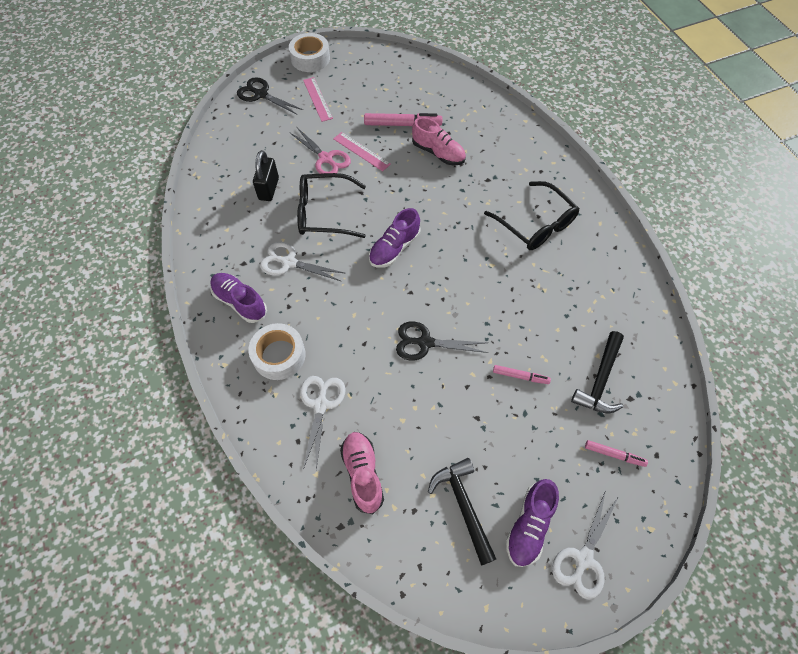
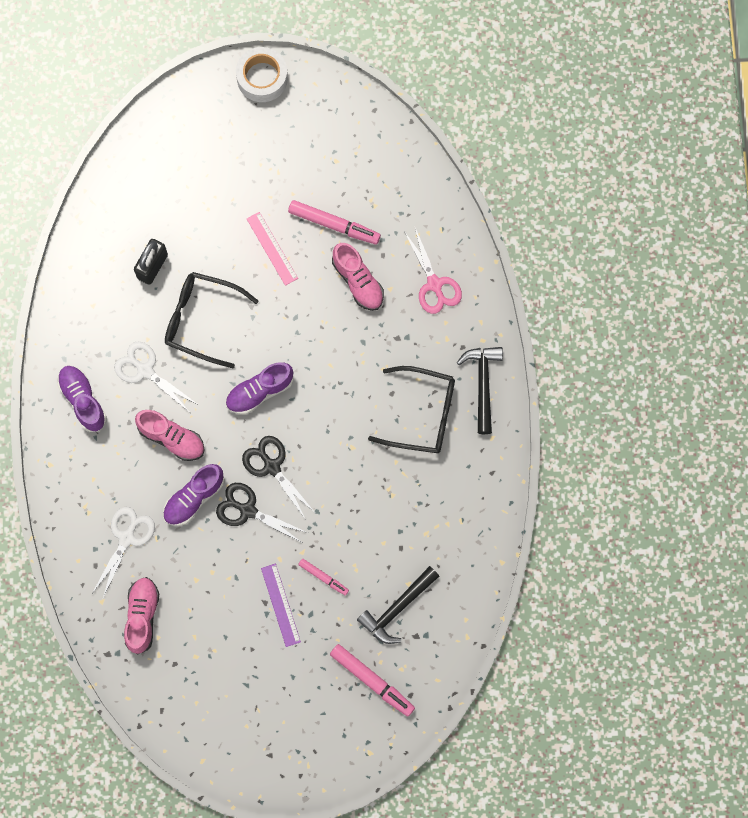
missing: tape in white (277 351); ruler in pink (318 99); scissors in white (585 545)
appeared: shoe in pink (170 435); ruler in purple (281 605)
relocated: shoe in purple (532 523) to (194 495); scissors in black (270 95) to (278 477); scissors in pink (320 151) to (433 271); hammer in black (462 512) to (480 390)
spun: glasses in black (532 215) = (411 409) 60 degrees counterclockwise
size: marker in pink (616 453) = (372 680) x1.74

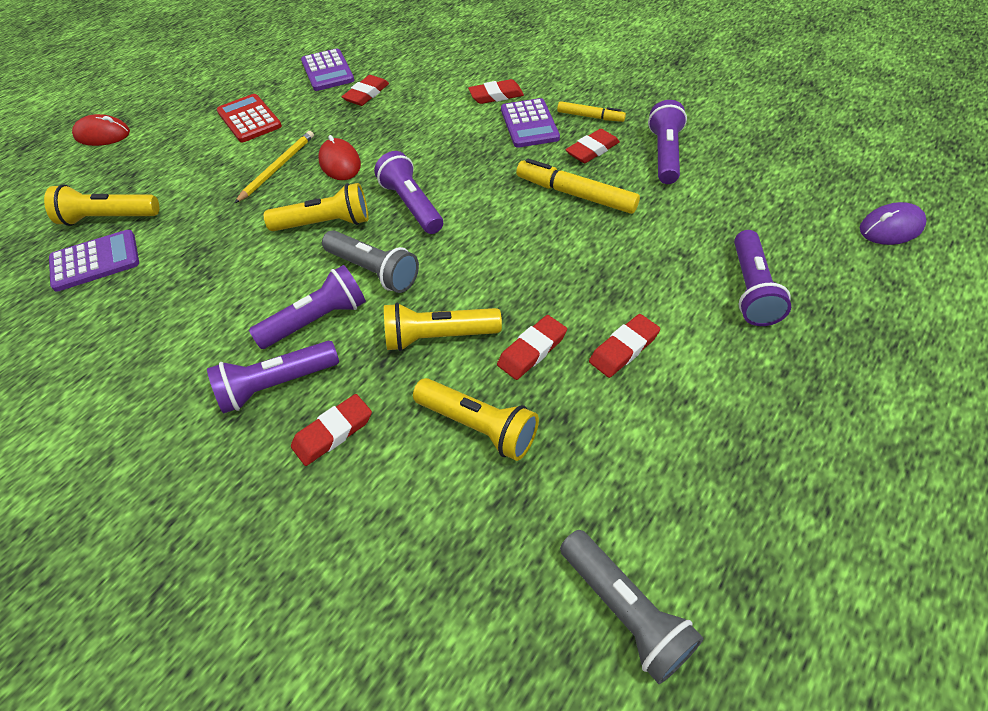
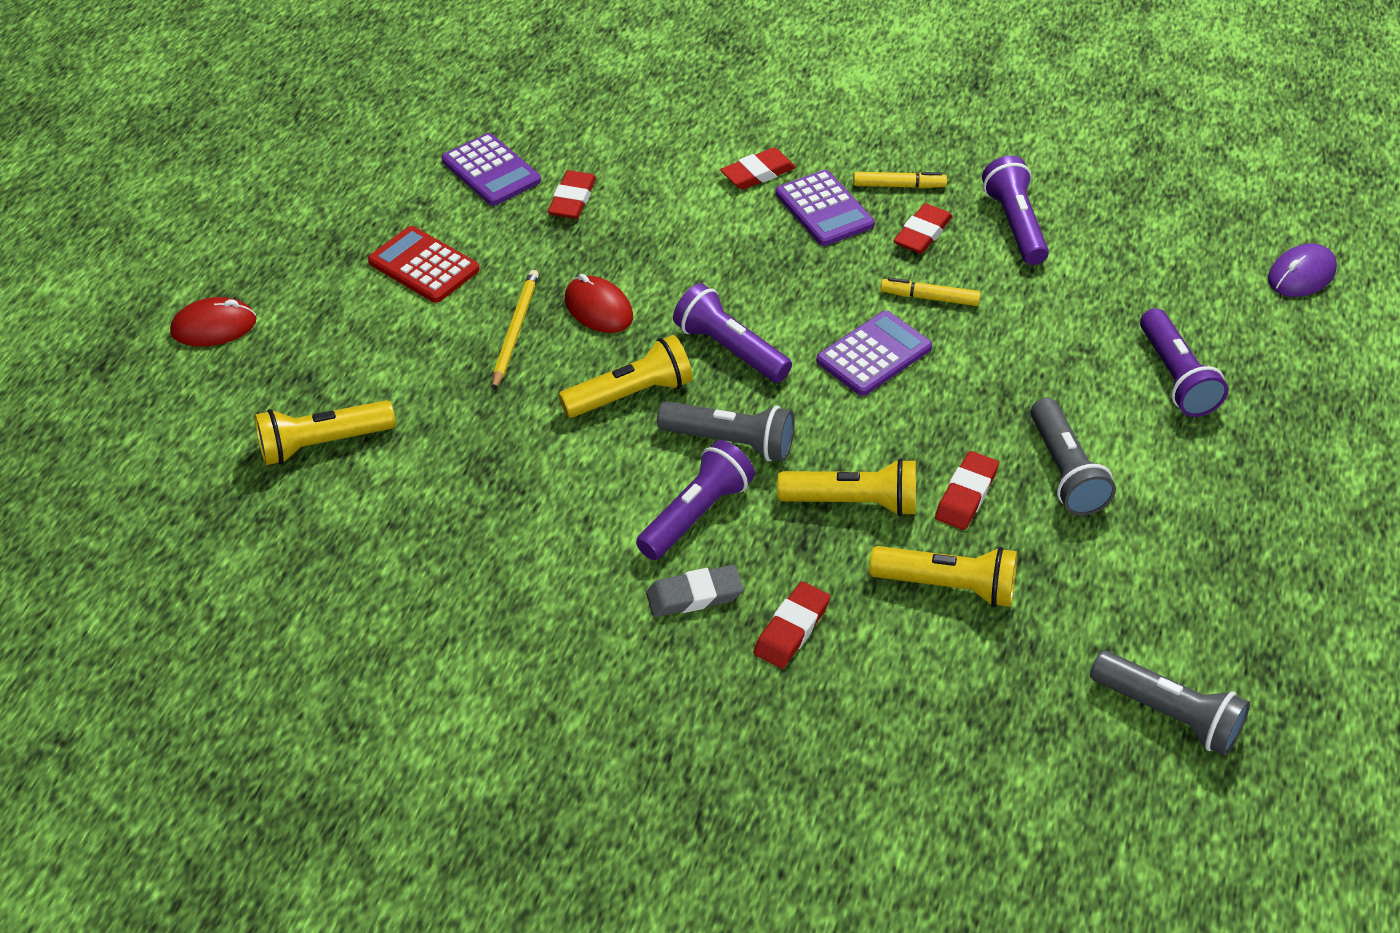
relocated: calculator in purple (94 261) to (874 353)
exchanged: flashlight in purple (273 377) to eraser in grey (695 591); eraser in red (624 346) to flashlight in grey (1073 457)
spun: flashlight in yellow (443 327) = (846 487) 150 degrees counterclockwise
size: marker in yellow (578 186) = (930 291) x0.60

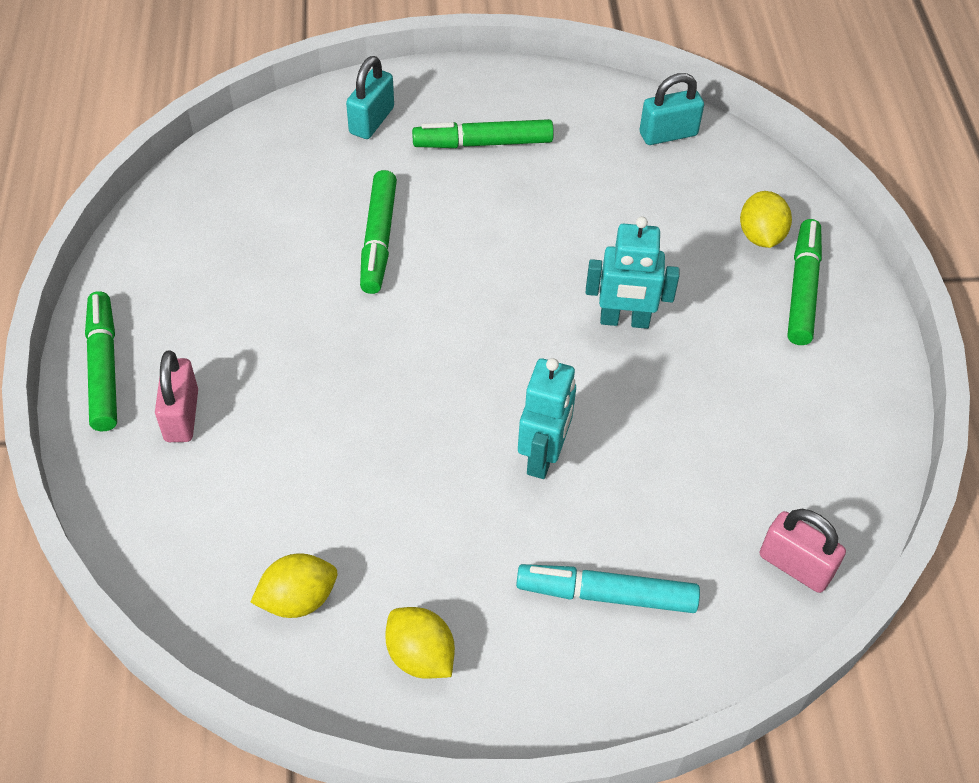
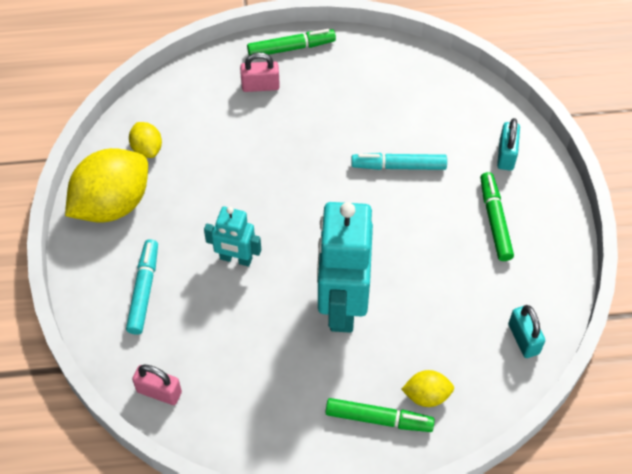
colour: marker in green (378 232) to marker in turquoise (399 161)
spun: padlock in pink (803 551) = (157 385) 75 degrees clockwise; padlock in turquoise (370 97) = (508 144) 75 degrees clockwise
size: lemon in yellow (420 642) = (106 185) x2.08; robot in turquoise (633 273) = (345 267) x1.92

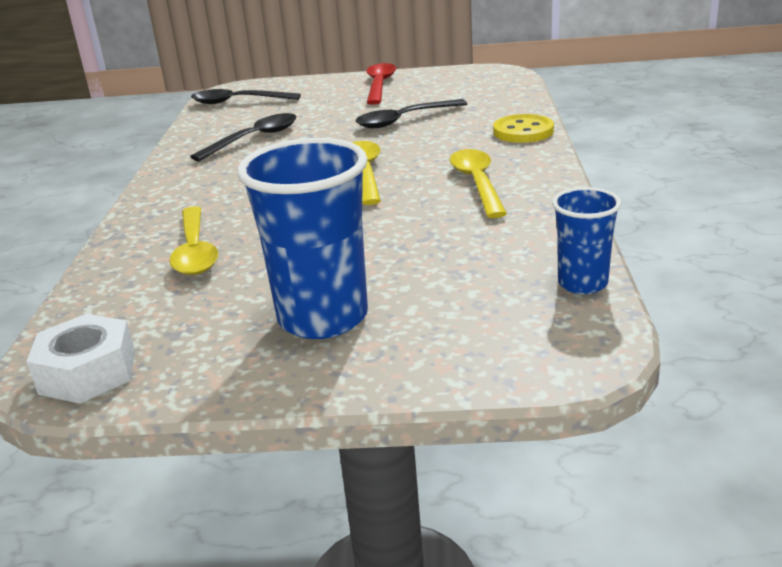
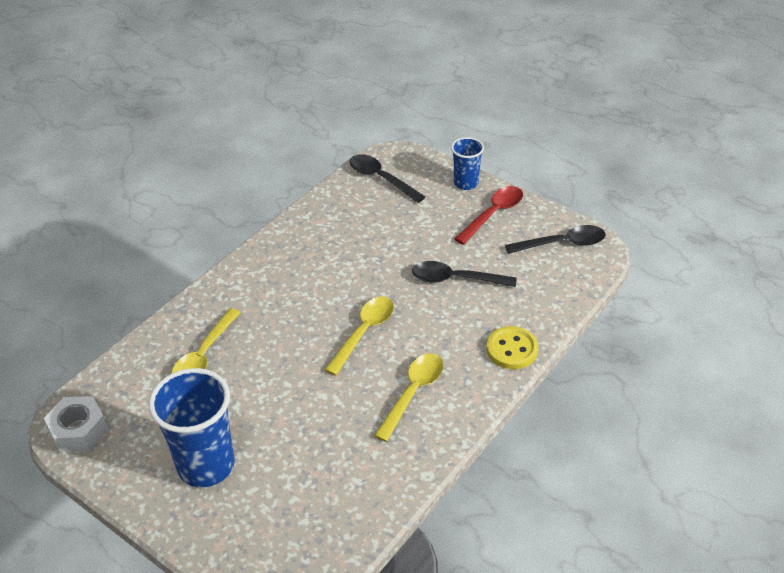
relocated: cup in blue (586 240) to (467 163); spoon in black (243 137) to (555 239)

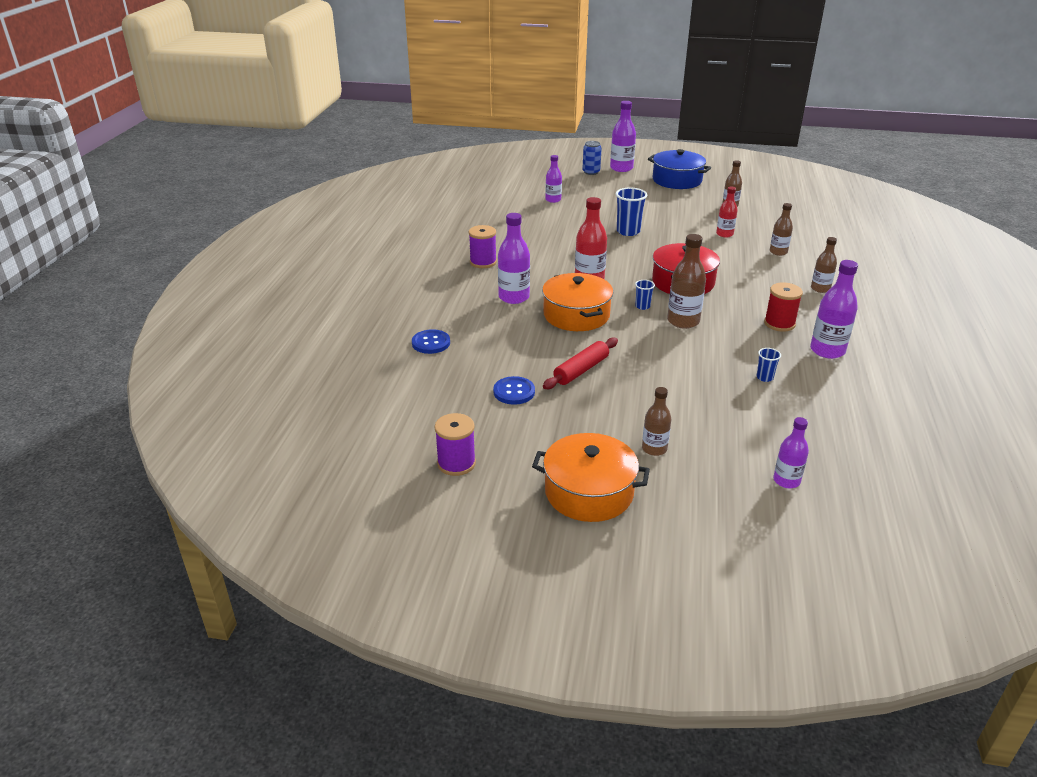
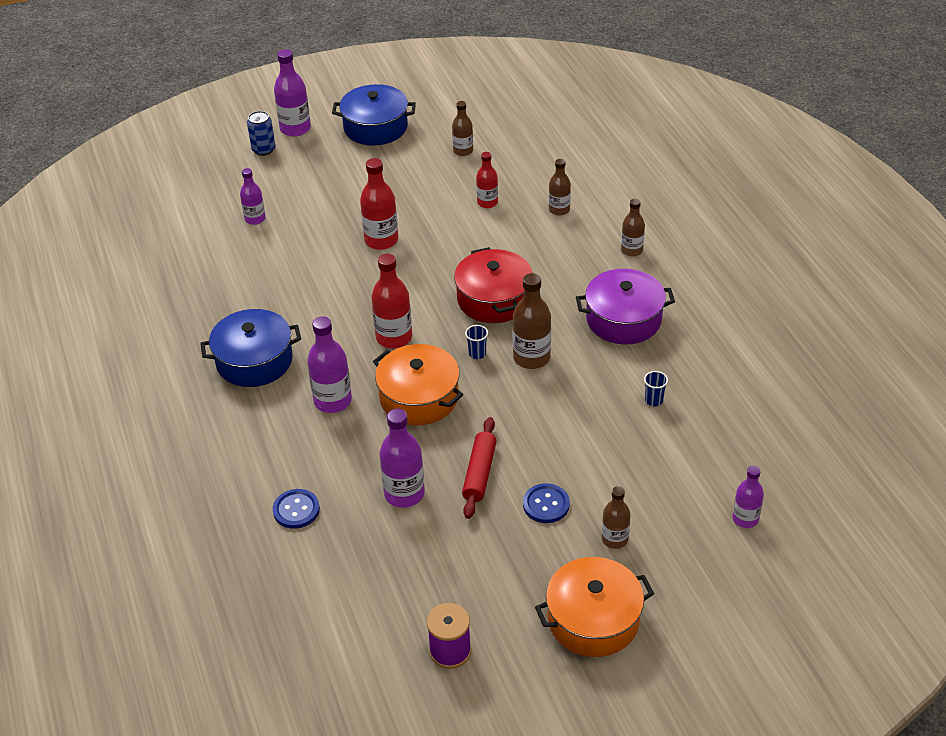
relocated: bottle in purple (834 309) to (402 458); button in blue (514 390) to (546 503)
exchanged: spool in purple (483 246) to pot in blue (250 348); cup in blue (631 212) to bottle in red (379 204); spool in red (783 307) to pot in purple (625 306)

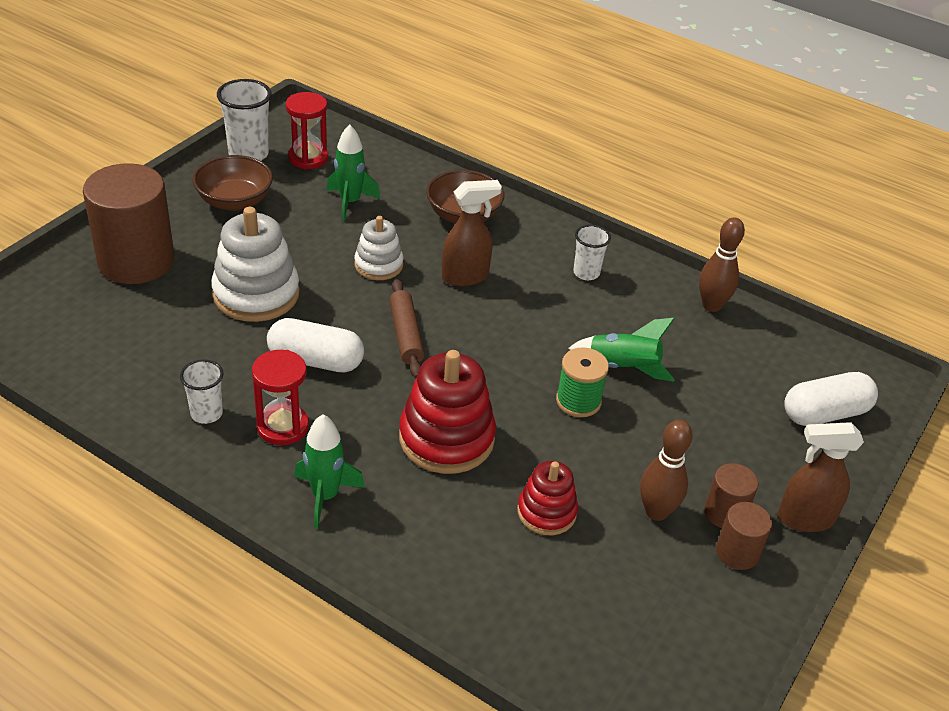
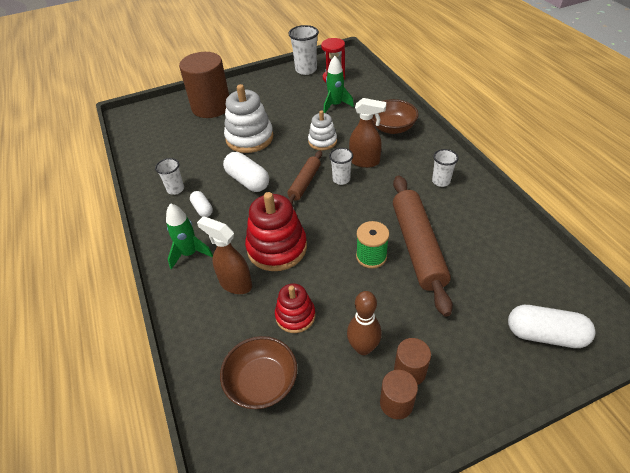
missing: bowling pin in brown (722 264)
appeared: cup in white (341 166)
relocated: spray bottle in brown (821 477) to (224 255); bowl in brown (232 183) to (258 372)
exchanged: hourglass in red (280 397) to capsule in white (201 204); rocket in green (621 350) to rolling pin in brown (423 246)

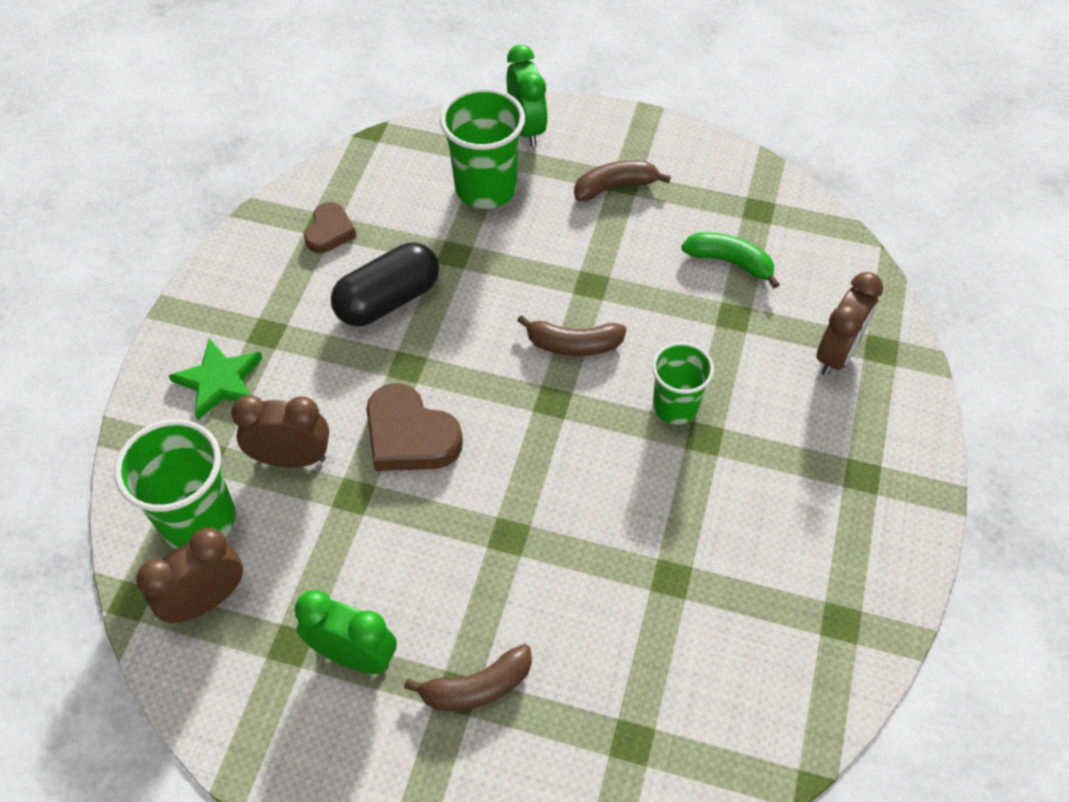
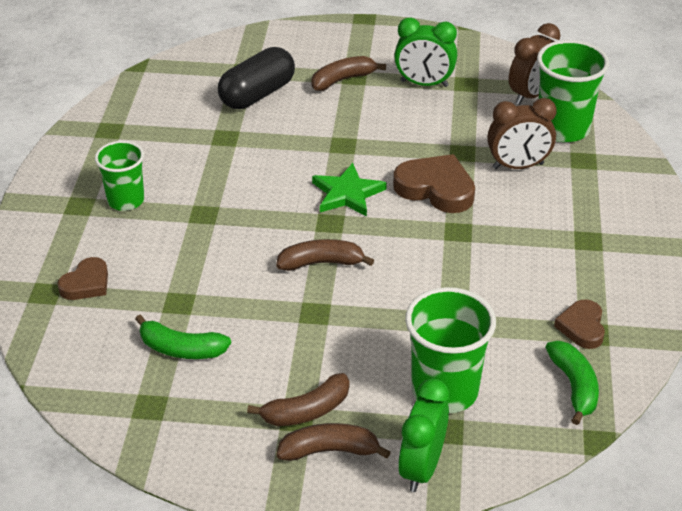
appeared: banana in brown (334 442); banana in green (572 383)
relocated: cup in green (683 383) to (119 176); capsule in black (385 284) to (256 78); star in green (215 379) to (349 190)
exchanged: clock in brown (849 324) to heart in brown (82 278)
spun: clock in green (527 96) = (423 435) 45 degrees clockwise

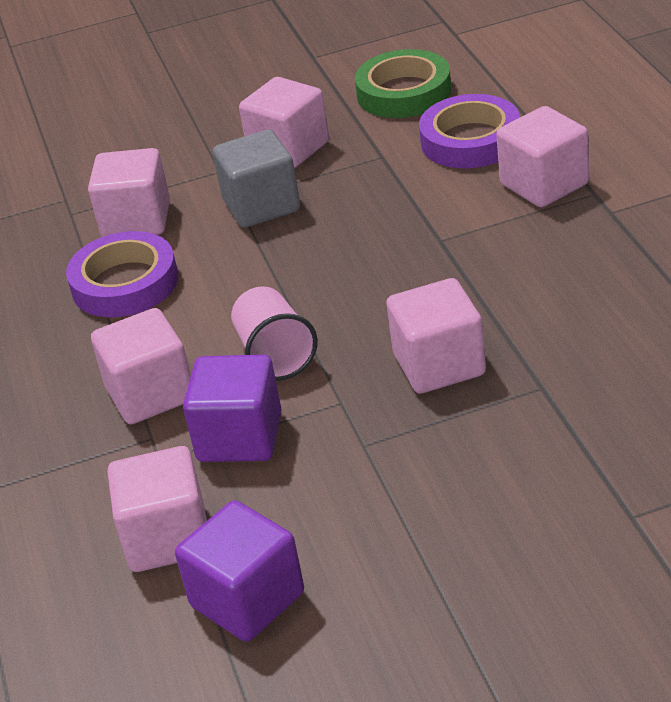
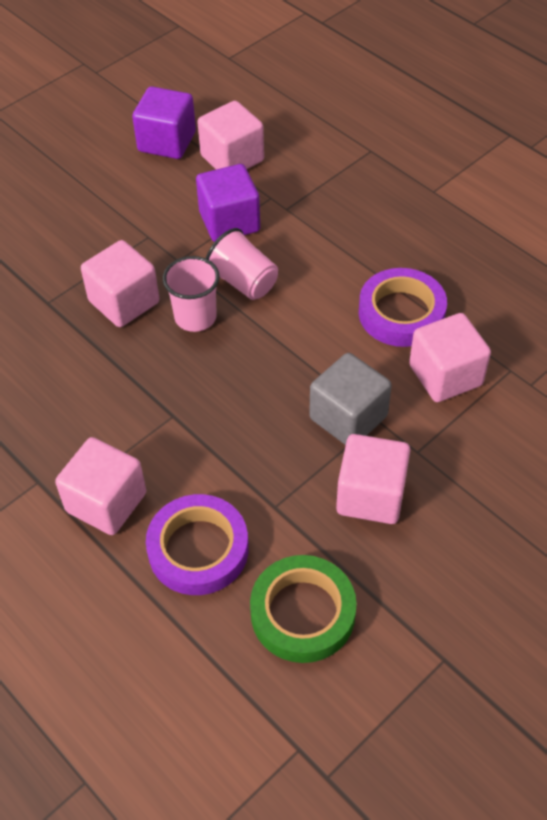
missing: cube in pink (141 366)
appeared: cup in pink (191 294)

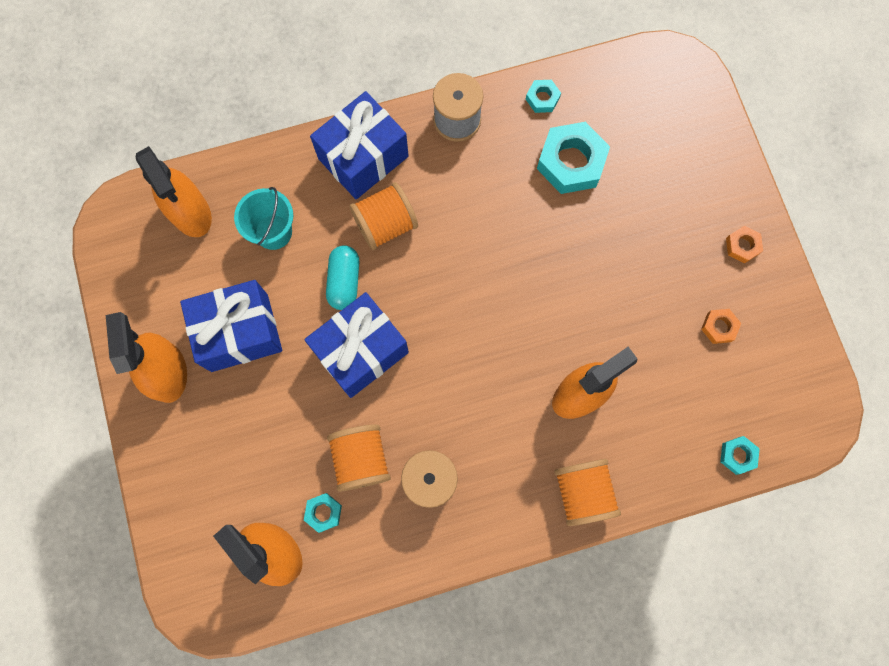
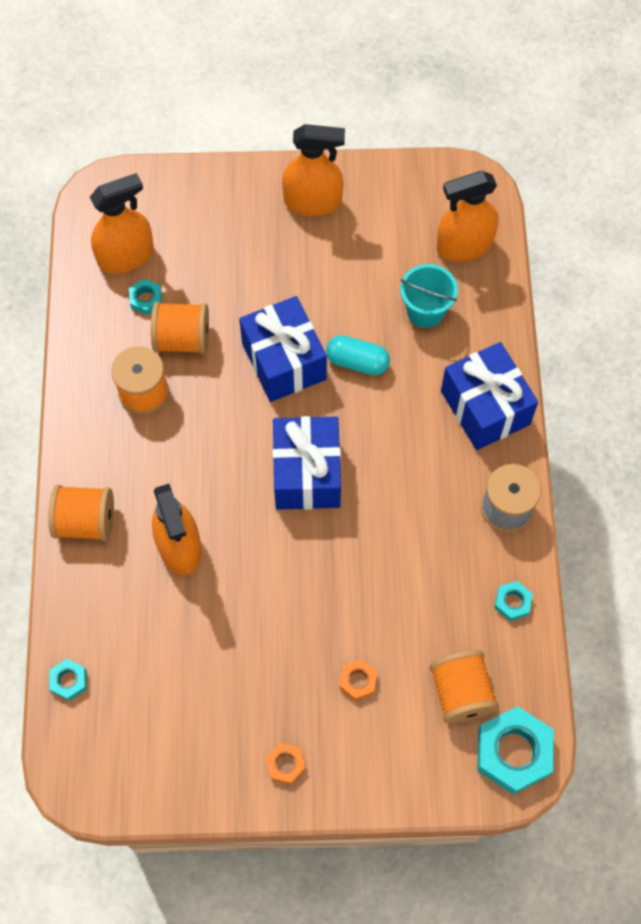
relocated: gift in blue (231 326) to (307 463); nut in orange (721 326) to (358 680); spool in orange (383 216) to (464 686); nut in turquoise (573 158) to (515 750)

